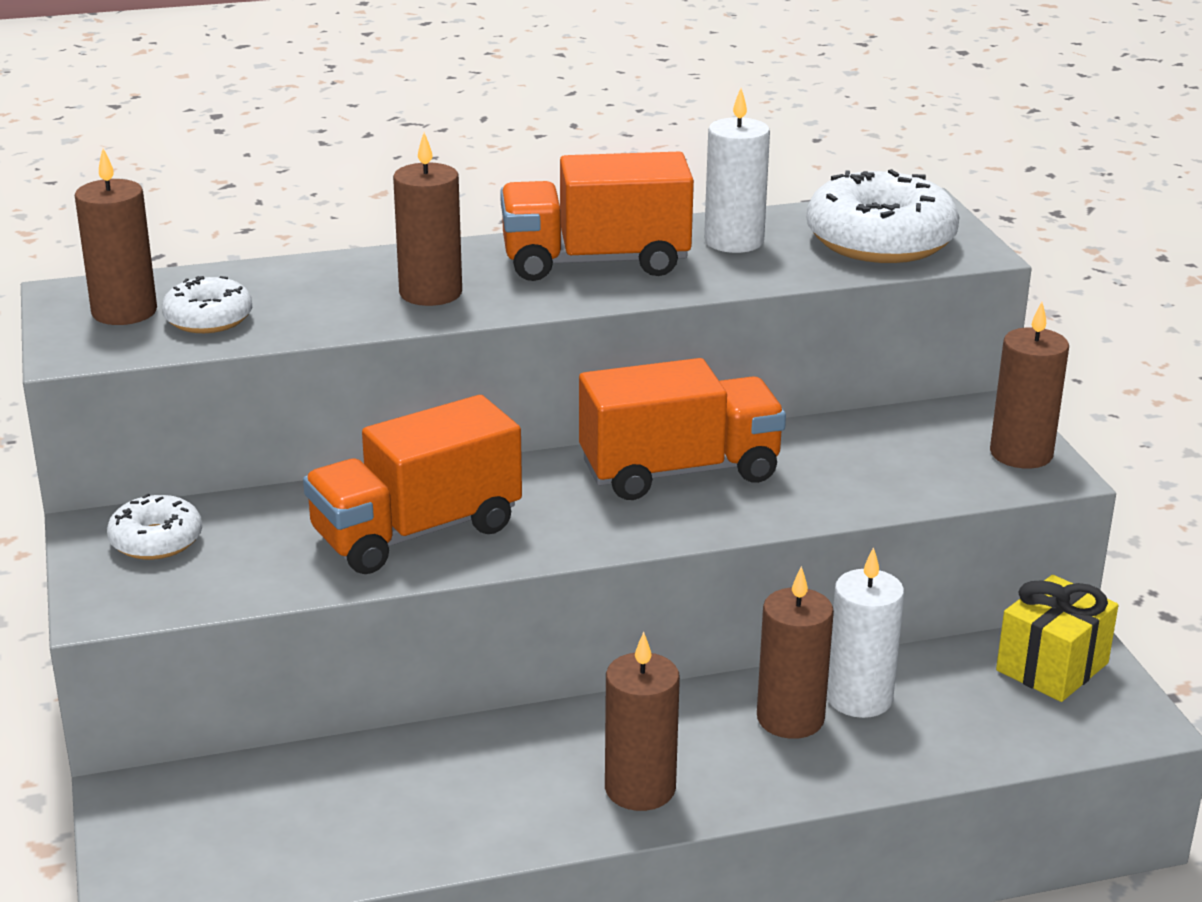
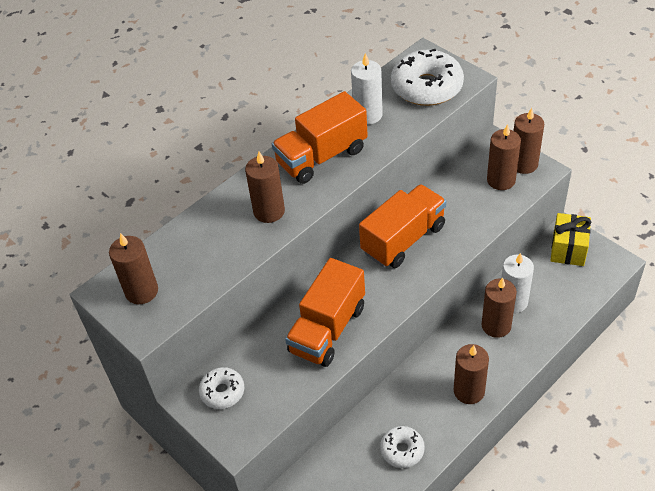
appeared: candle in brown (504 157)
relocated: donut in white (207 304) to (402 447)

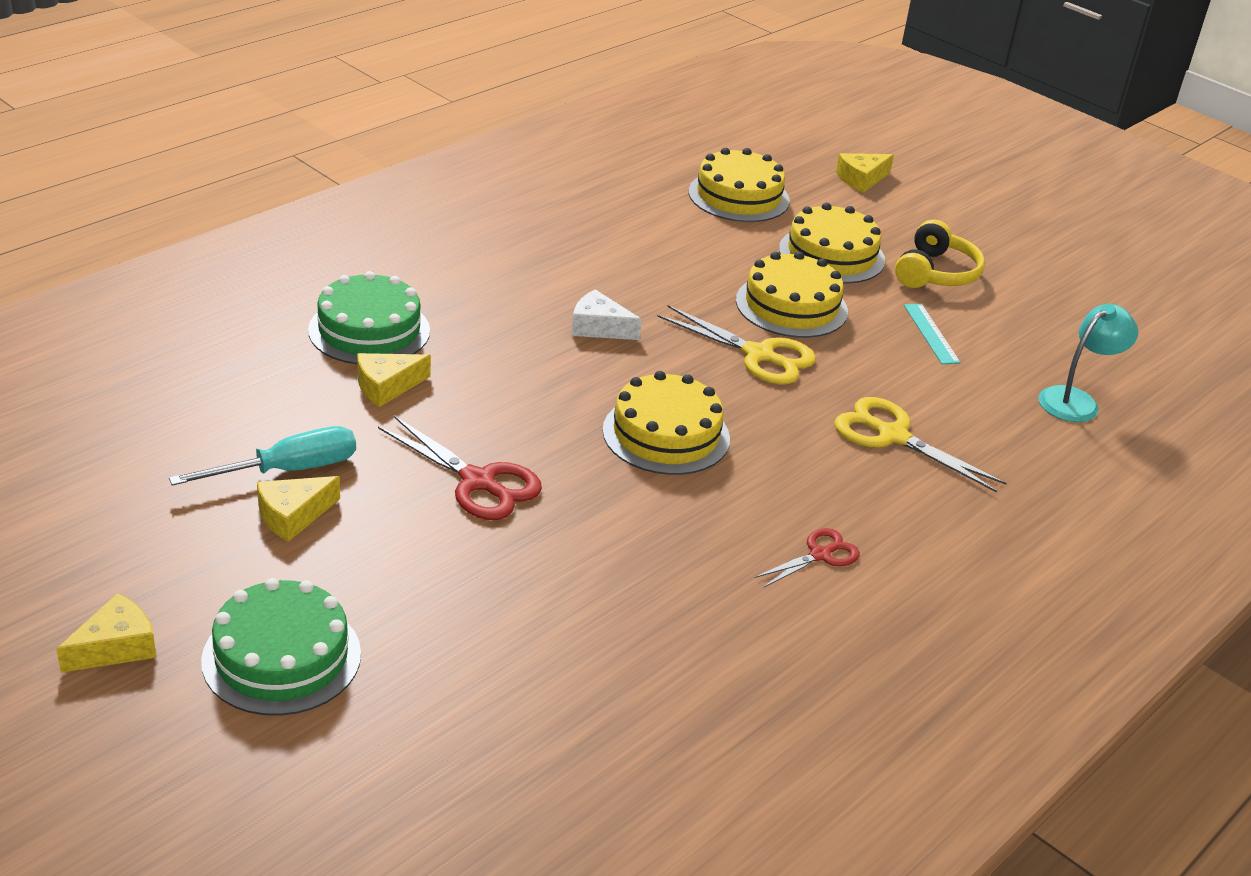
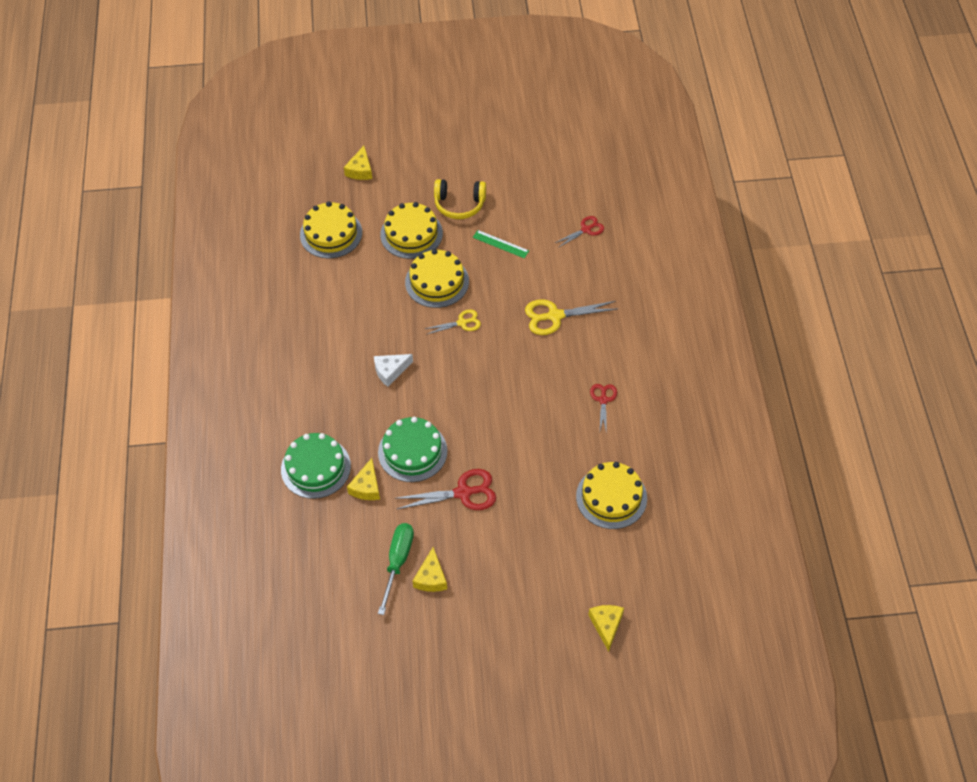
relocated: cake in green (281 647) to (413 449); cake in yellow (666 423) to (611 495); cheese in yellow (106 633) to (606 628)
exchanged: lamp in turquoise (1088 362) to scissors in red (579 232)
colour: screwdriver in turquoise (262 456) to screwdriver in green (396 569); ruler in turquoise (932 334) to ruler in green (501 244)
spun: headphones in yellow (940 253) = (460 199) 120 degrees clockwise
size: scissors in yellow (736 344) = (453 321) x0.61

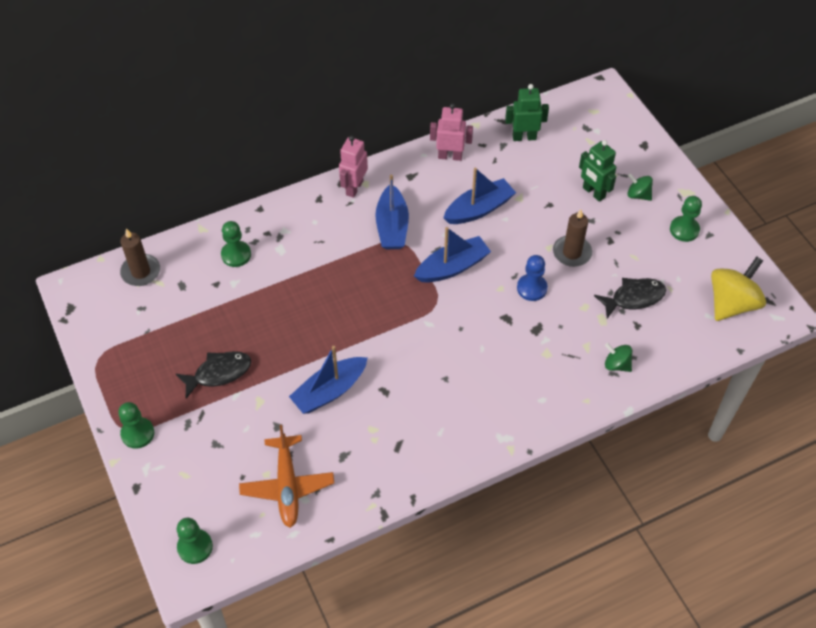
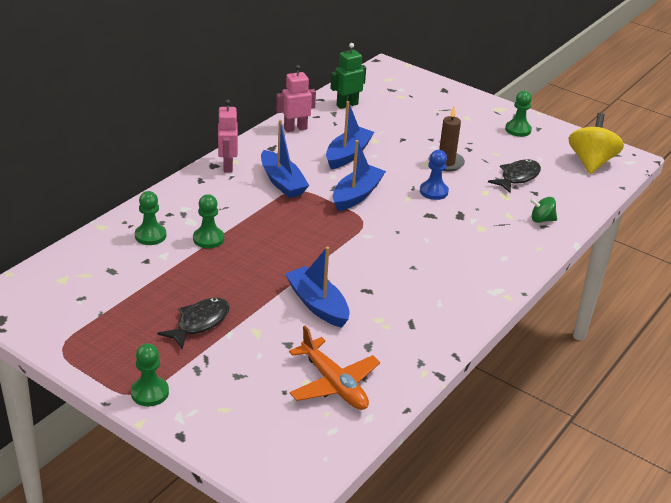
missing: candle in brown (140 257); robot in green (597 171); spinning top in green (640 187)
relocated: pawn in green (195 541) to (208 221)
spun: boat in blue (328 380) = (317 287) 120 degrees clockwise

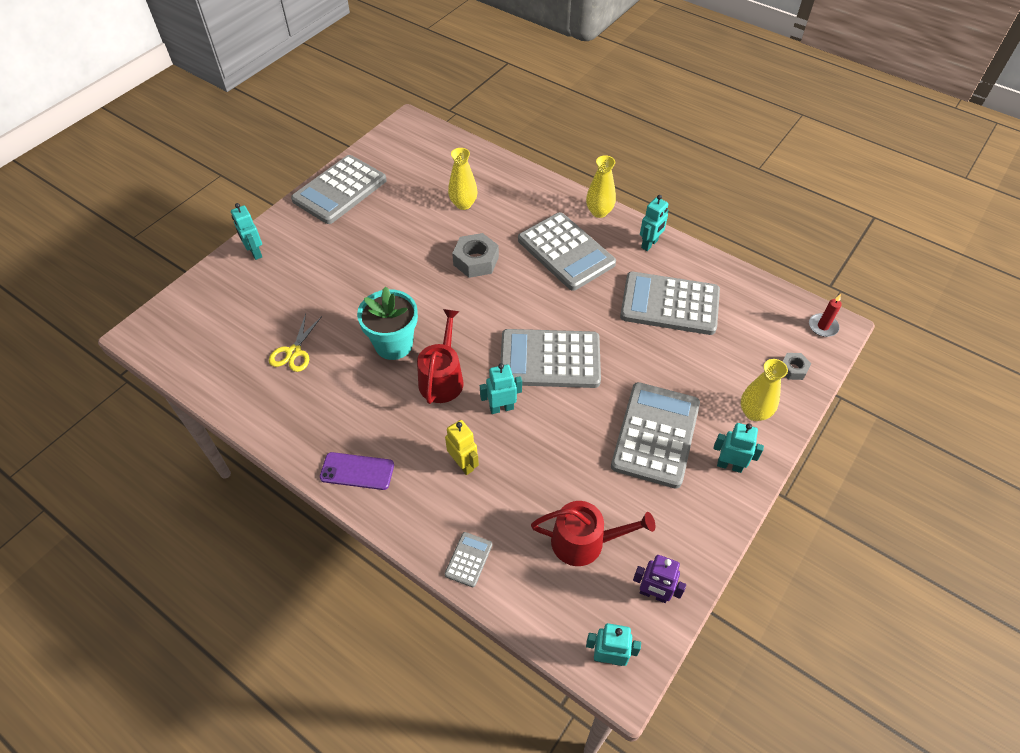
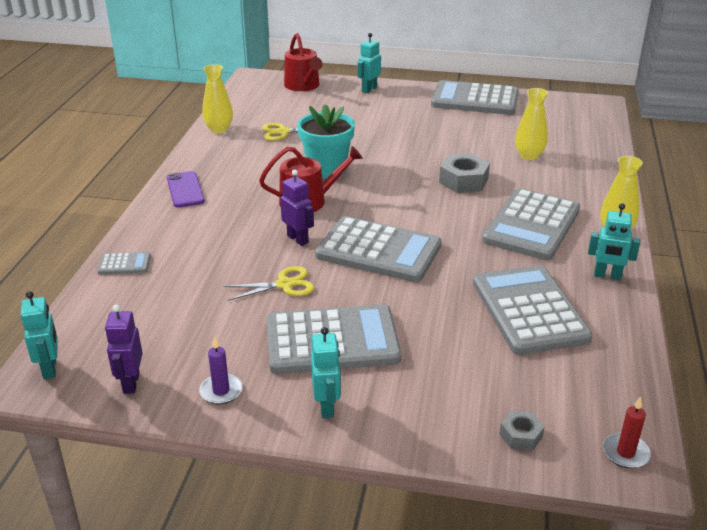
missing: robot in yellow (462 447)
appeared: candle in purple (221 370); scissors in yellow (269 283)
relocated: vase in yellow (764 390) to (217 98); watering can in red (593 533) to (303 62)
colour: robot in turquoise (501 388) to robot in purple (297 208)
spun: calculator in grey (550 358) = (378 249) 135 degrees clockwise

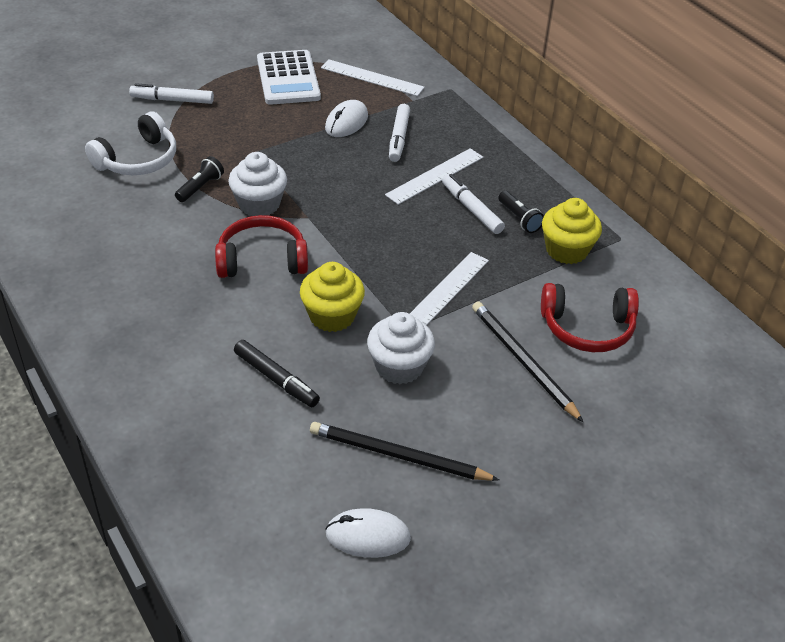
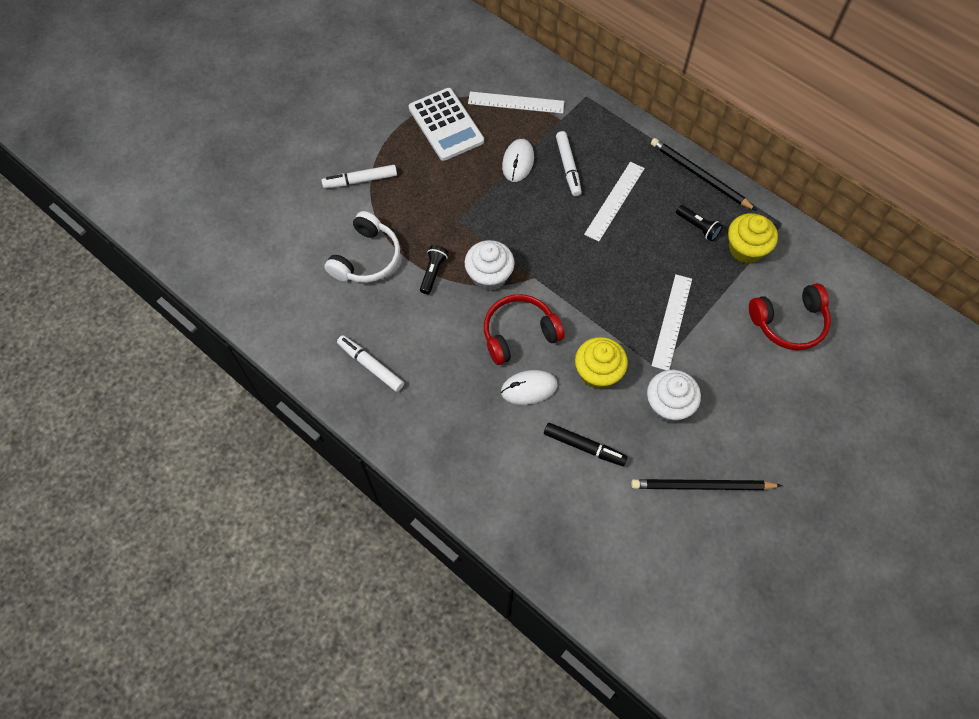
relocated: marker in white (473 204) to (370 363); mouse in white (368 533) to (529 387); pencil in black (527 361) to (703 174)

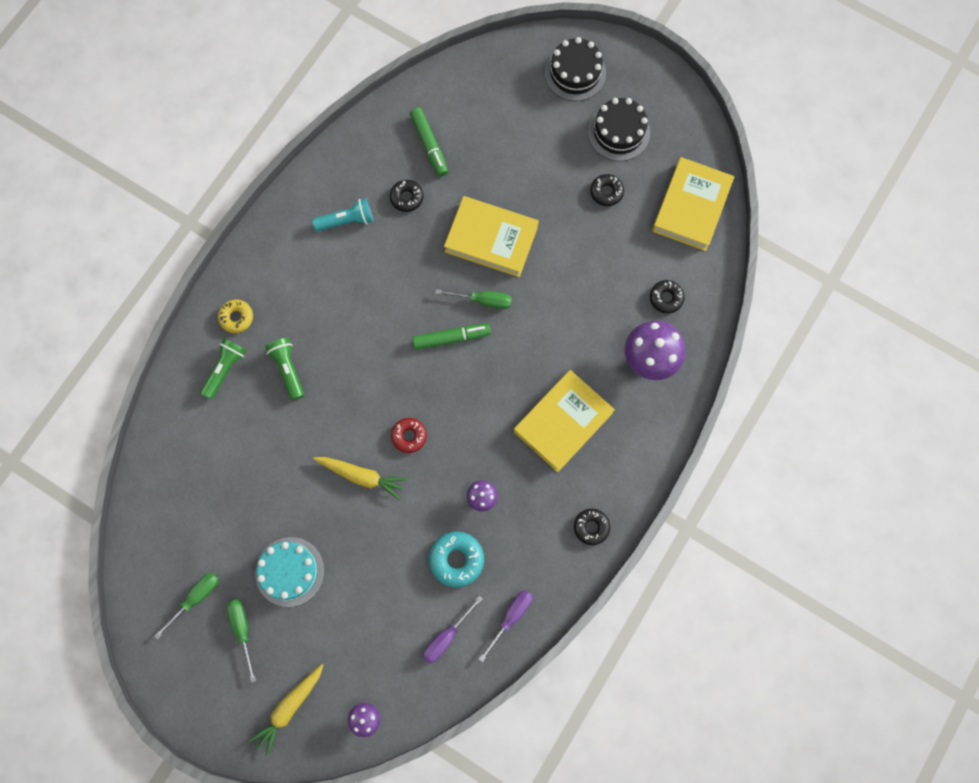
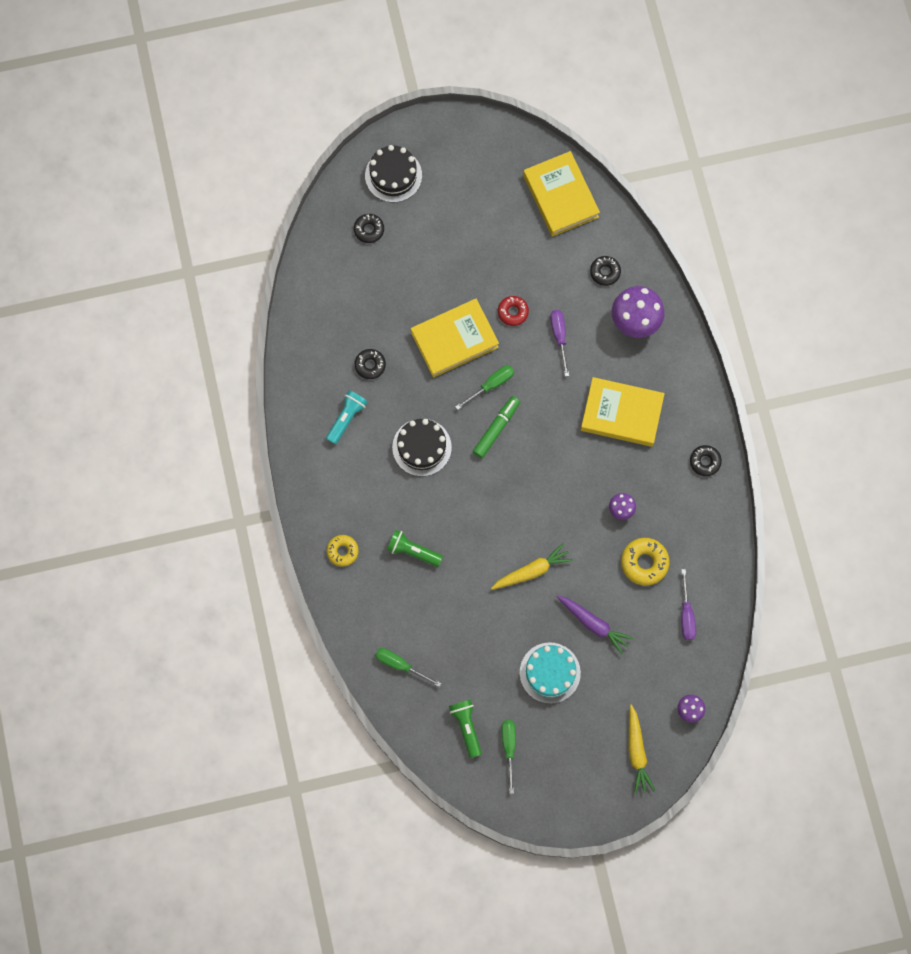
missing: marker in green (429 142)
appeared: carrot in purple (595 624)
relocated: donut in black (607 190) to (369 228); screwdriver in green (241 641) to (408 667); cake in black (619 129) to (422 447); flashlight in green (223 369) to (465 728); donut in red (409 435) to (513 311); screwdriver in purple (505 626) to (559 343)
colour: donut in turquoise (456 559) to donut in yellow (645 562)
spun: book in yellow (564 421) = (623 412) 75 degrees counterclockwise

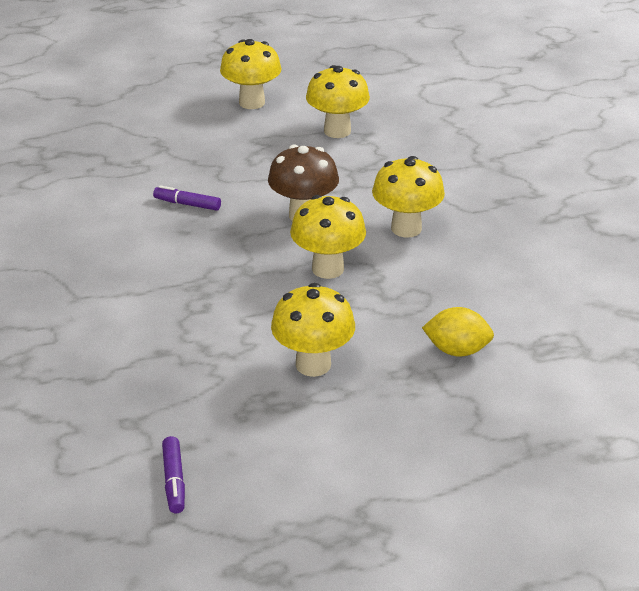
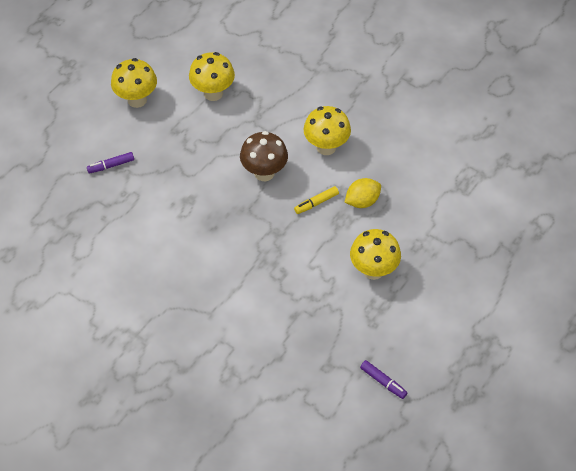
relocated: marker in purple (187 198) to (110 163); lemon in yellow (458 332) to (363 193)
exchanged: mushroom in yellow (328 237) to marker in yellow (316 200)

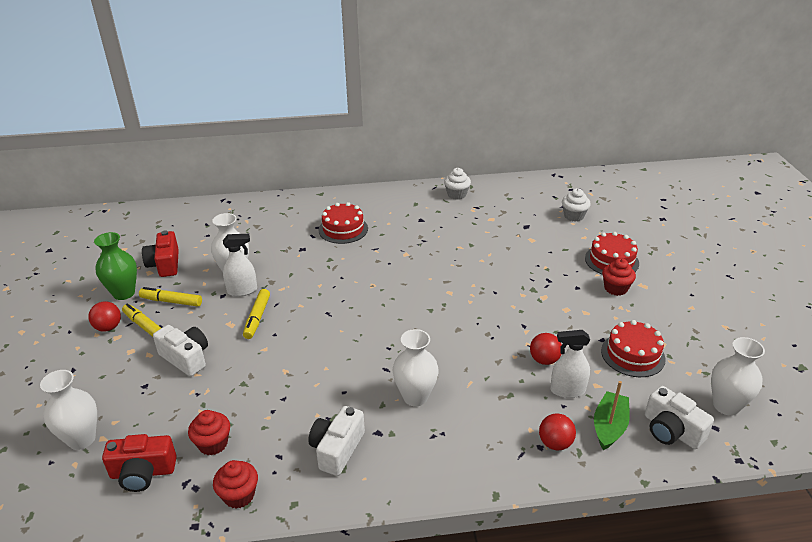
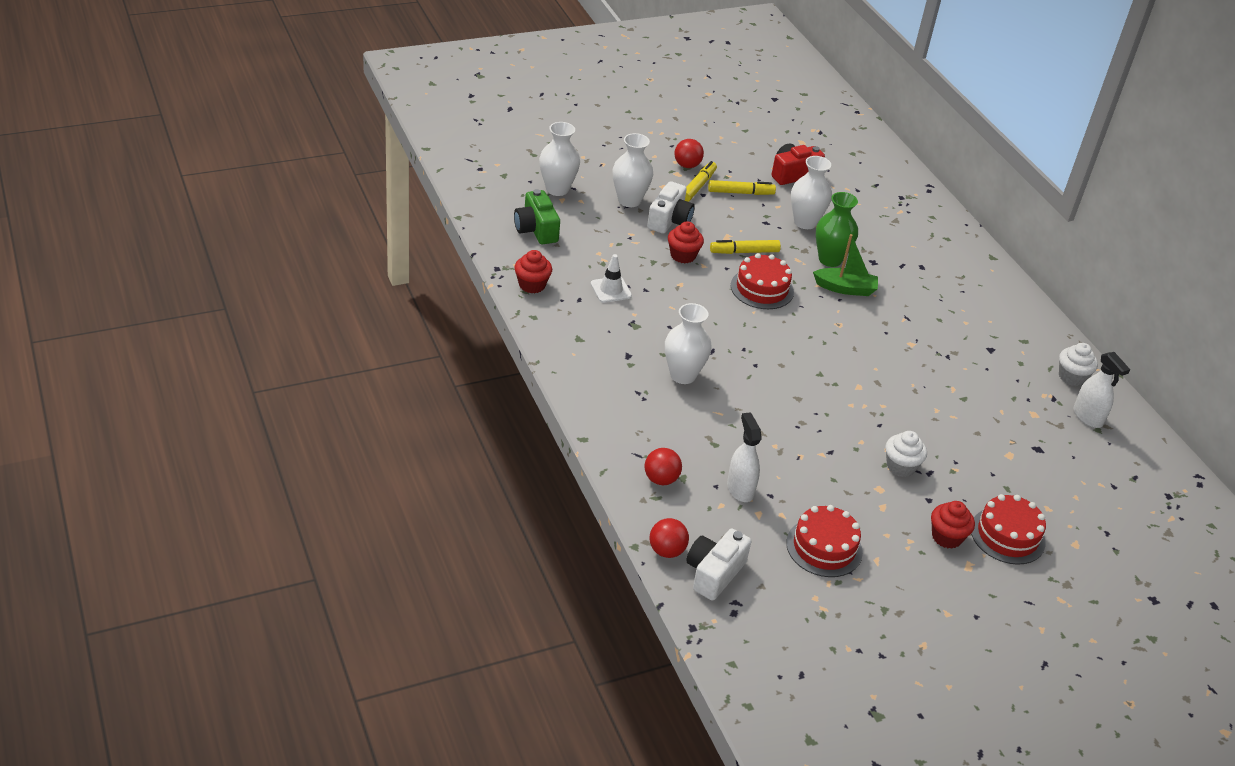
missing: camera in white (336 441)
appeared: traffic cone in white (611 278)
relocated: vase in white (738 376) to (632 170); ball in red (546 349) to (669 538); cupcake in red (209 432) to (686 242); cake in red (343 223) to (762 281); boat in green (612 415) to (845 265); vase in green (115 266) to (837 229); cupcake in white (576 205) to (906 454); spray bottle in white (240 265) to (1102 390)
colour: camera in red (139 463) to camera in green (537 216)
spun: marker in yellow (170 297) = (742 187) 90 degrees clockwise

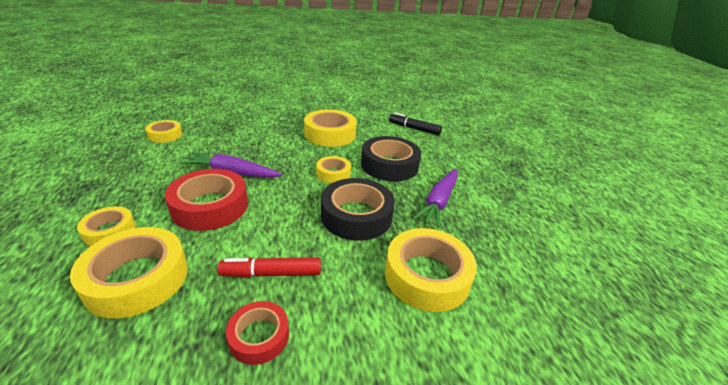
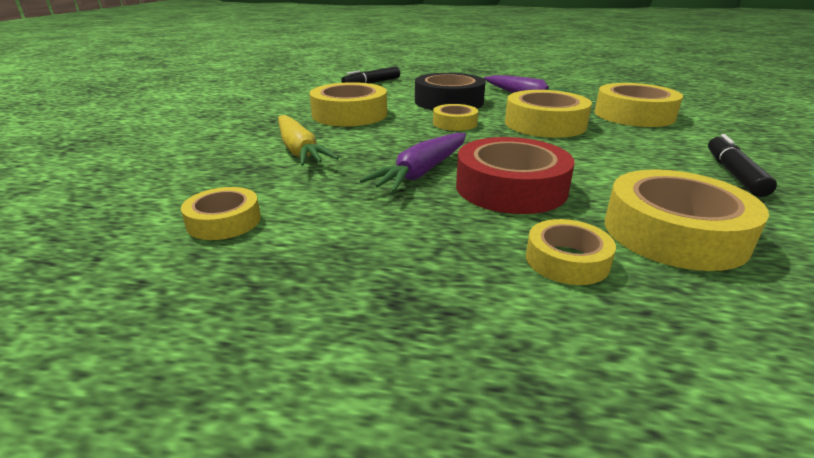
missing: marker in red (269 267)
appeared: carrot in yellow (308 140)
exchanged: tape in red (257 333) to marker in black (742 165)
colour: tape in black (358 209) to tape in yellow (548 114)

